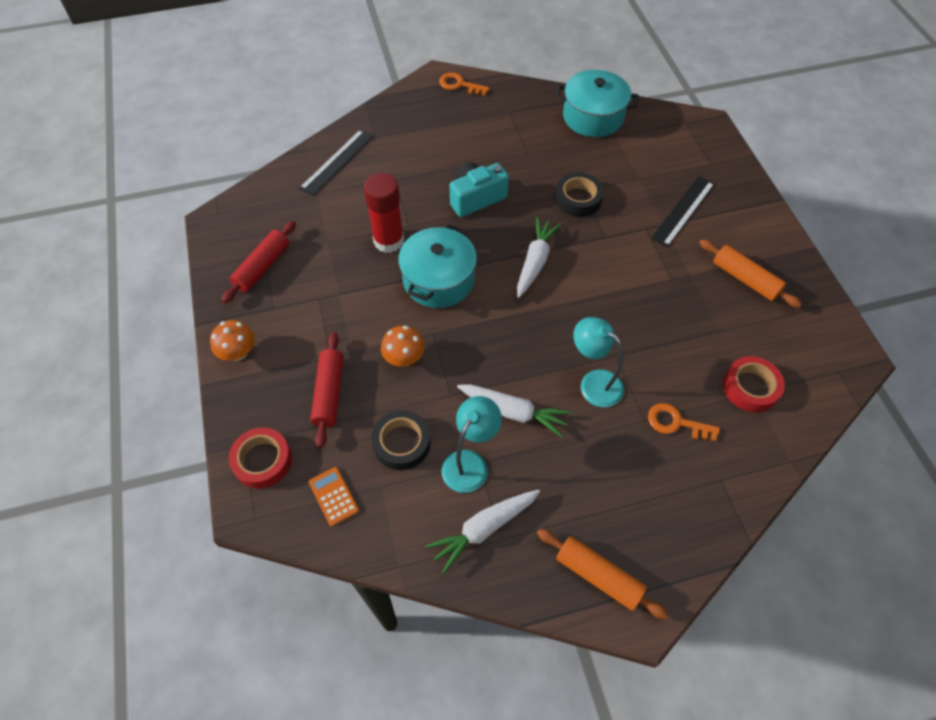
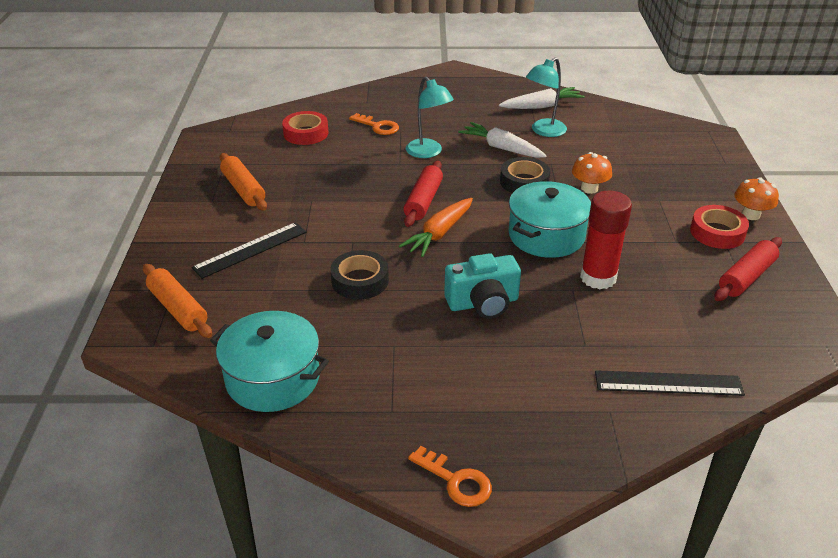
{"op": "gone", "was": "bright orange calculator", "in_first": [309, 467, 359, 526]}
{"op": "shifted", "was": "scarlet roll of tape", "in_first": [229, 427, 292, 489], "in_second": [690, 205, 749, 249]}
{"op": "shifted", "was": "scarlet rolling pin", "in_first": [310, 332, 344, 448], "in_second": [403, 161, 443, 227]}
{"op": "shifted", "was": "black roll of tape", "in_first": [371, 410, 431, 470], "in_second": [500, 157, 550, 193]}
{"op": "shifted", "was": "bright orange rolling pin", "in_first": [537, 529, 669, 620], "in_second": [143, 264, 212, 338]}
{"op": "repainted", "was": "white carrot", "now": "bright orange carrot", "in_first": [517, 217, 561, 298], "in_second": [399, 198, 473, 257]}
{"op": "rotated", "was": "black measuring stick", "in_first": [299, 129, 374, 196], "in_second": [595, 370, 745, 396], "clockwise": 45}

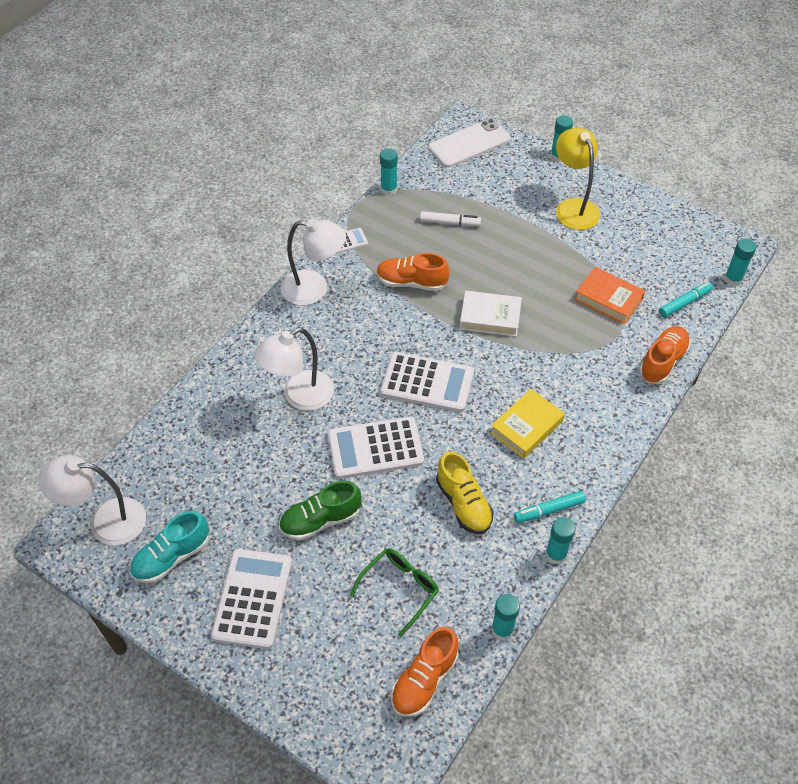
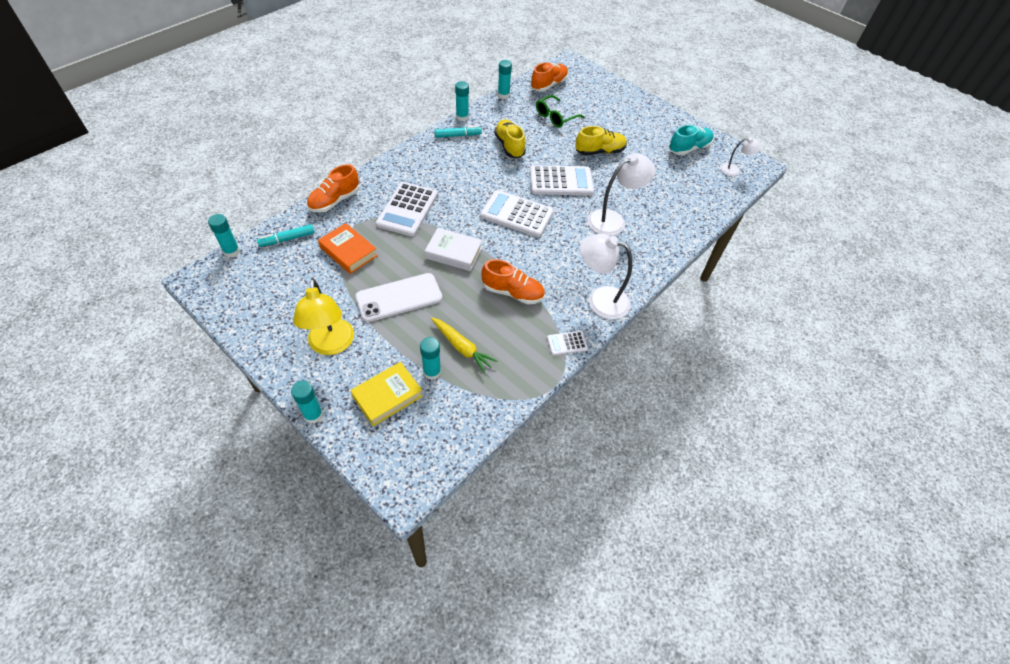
{"op": "shifted", "was": "white calculator", "in_first": [211, 549, 292, 649], "in_second": [376, 182, 438, 236]}
{"op": "shifted", "was": "turquoise stick of glue", "in_first": [380, 148, 398, 195], "in_second": [420, 337, 441, 380]}
{"op": "shifted", "was": "white phone", "in_first": [429, 118, 511, 168], "in_second": [355, 273, 442, 322]}
{"op": "shifted", "was": "yellow hardback", "in_first": [490, 389, 565, 459], "in_second": [351, 362, 423, 426]}
{"op": "swapped", "was": "white marker pen", "now": "yellow carrot", "in_first": [420, 211, 481, 226], "in_second": [431, 317, 498, 373]}
{"op": "repainted", "was": "leaf-green lace-up shoe", "now": "yellow lace-up shoe", "in_first": [279, 480, 362, 541], "in_second": [575, 126, 627, 156]}
{"op": "scaled", "was": "white desk lamp", "in_first": [39, 455, 146, 546], "in_second": [721, 137, 761, 176], "ratio": 0.54}

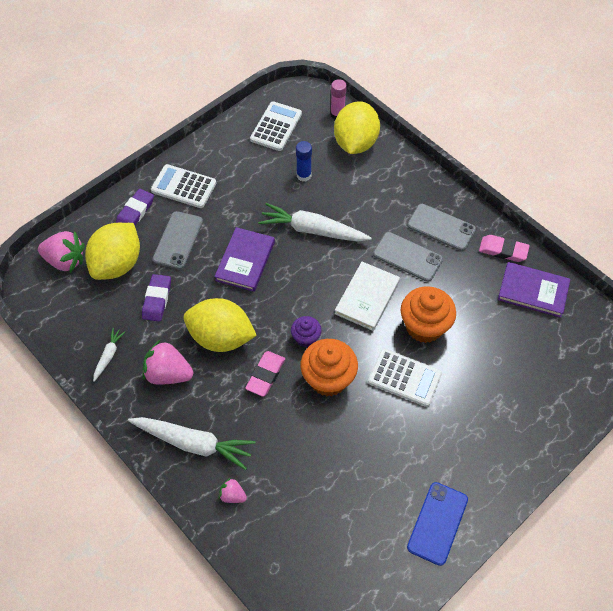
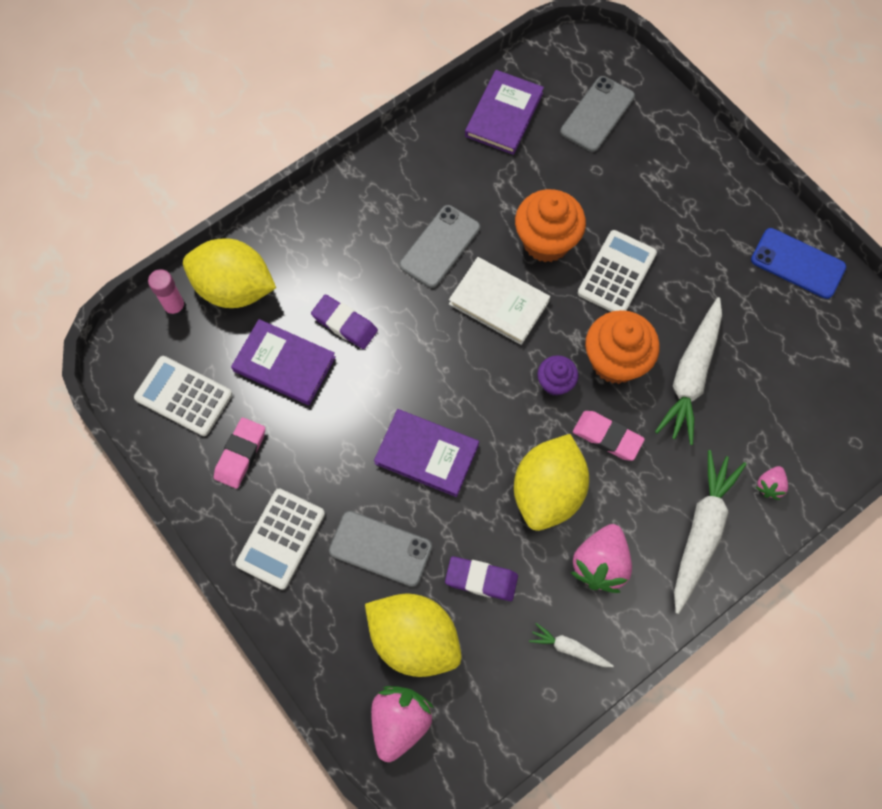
{"op": "shifted", "was": "royal purple gum eraser", "in_first": [116, 189, 154, 225], "in_second": [311, 295, 378, 349]}
{"op": "shifted", "was": "white carrot", "in_first": [258, 203, 372, 242], "in_second": [655, 297, 722, 445]}
{"op": "shifted", "was": "grey phone", "in_first": [407, 204, 476, 251], "in_second": [560, 76, 635, 152]}
{"op": "shifted", "was": "rosy gum eraser", "in_first": [479, 235, 530, 262], "in_second": [214, 417, 265, 489]}
{"op": "swapped", "was": "blue stick of glue", "now": "royal purple hardback", "in_first": [296, 141, 312, 181], "in_second": [231, 319, 336, 405]}

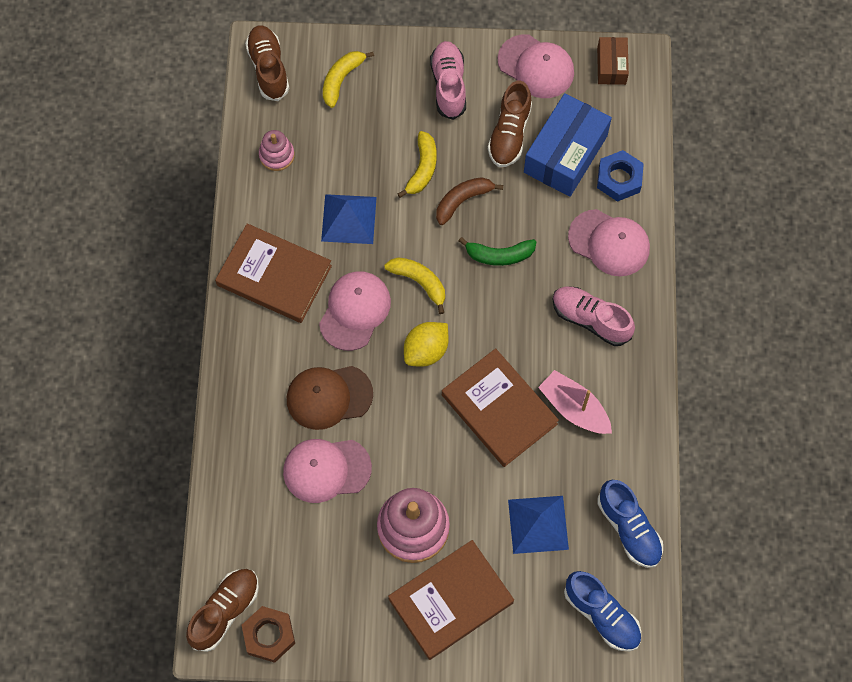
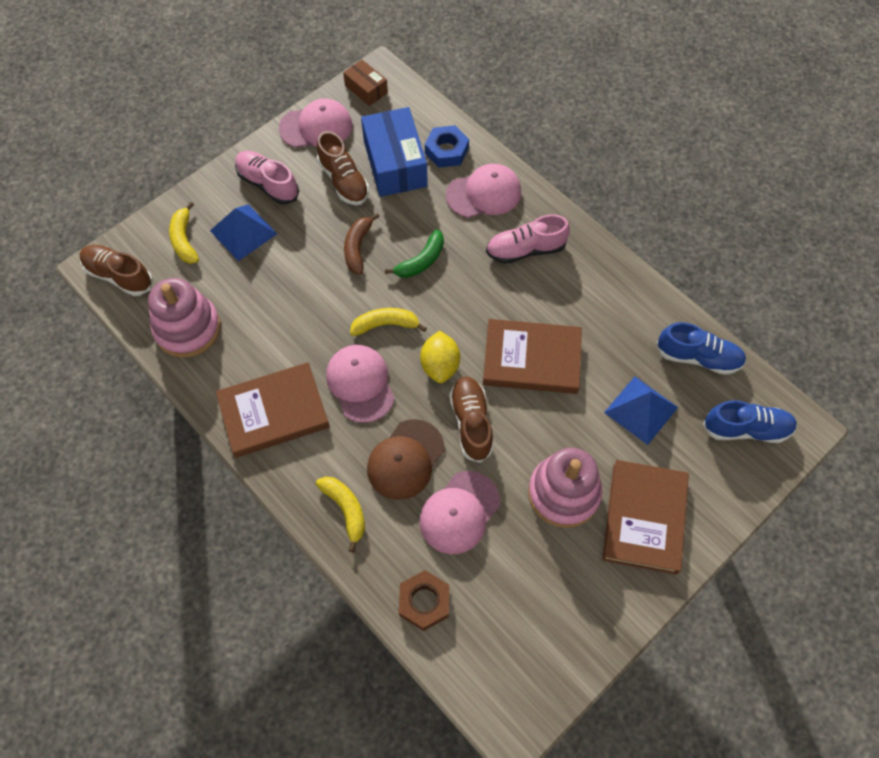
{"op": "gone", "was": "rosy toy boat", "in_first": [538, 370, 612, 434]}
{"op": "shifted", "was": "brown lace-up shoe", "in_first": [186, 569, 259, 652], "in_second": [449, 376, 494, 463]}
{"op": "shifted", "was": "brown hexagon nut", "in_first": [242, 606, 295, 663], "in_second": [399, 570, 449, 631]}
{"op": "shifted", "was": "blue pyramid shape", "in_first": [321, 194, 377, 244], "in_second": [210, 204, 277, 261]}
{"op": "shifted", "was": "yellow toy banana", "in_first": [398, 131, 437, 198], "in_second": [316, 477, 365, 552]}
{"op": "scaled", "was": "rosy stacking toy", "in_first": [259, 130, 295, 171], "in_second": [148, 278, 221, 357], "ratio": 1.87}

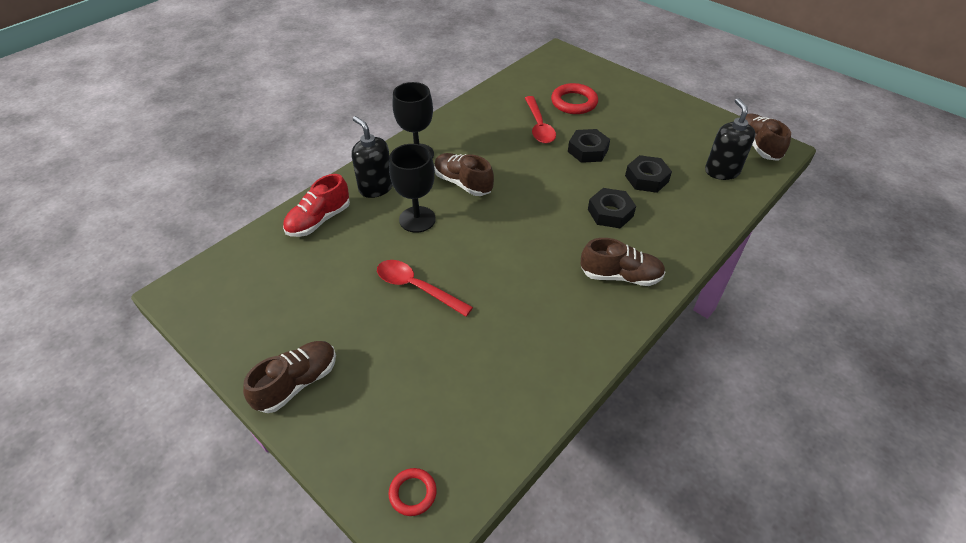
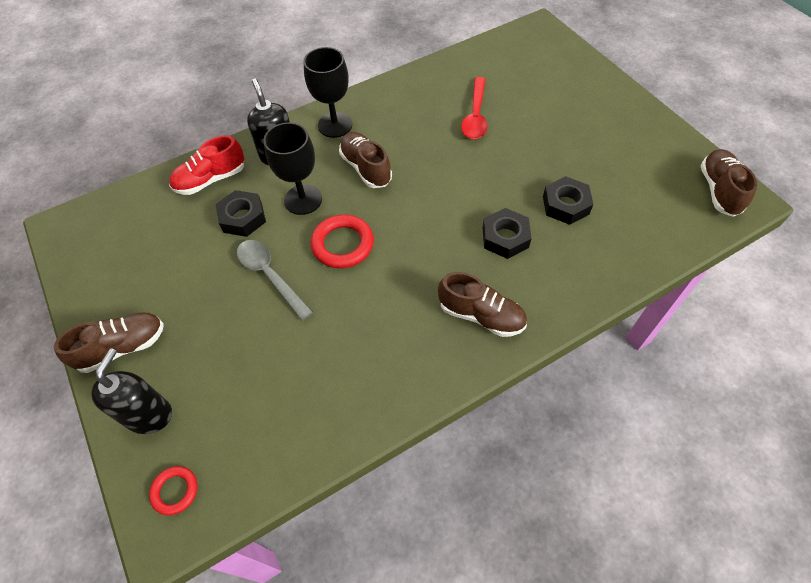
{"op": "shifted", "was": "scarlet torus", "in_first": [551, 83, 598, 114], "in_second": [311, 214, 374, 268]}
{"op": "shifted", "was": "black hexagon nut", "in_first": [568, 129, 610, 163], "in_second": [216, 190, 266, 237]}
{"op": "shifted", "was": "black soap pump", "in_first": [705, 98, 755, 180], "in_second": [91, 348, 172, 434]}
{"op": "repainted", "was": "scarlet tablespoon", "now": "grey tablespoon", "in_first": [377, 260, 473, 317], "in_second": [237, 240, 313, 321]}

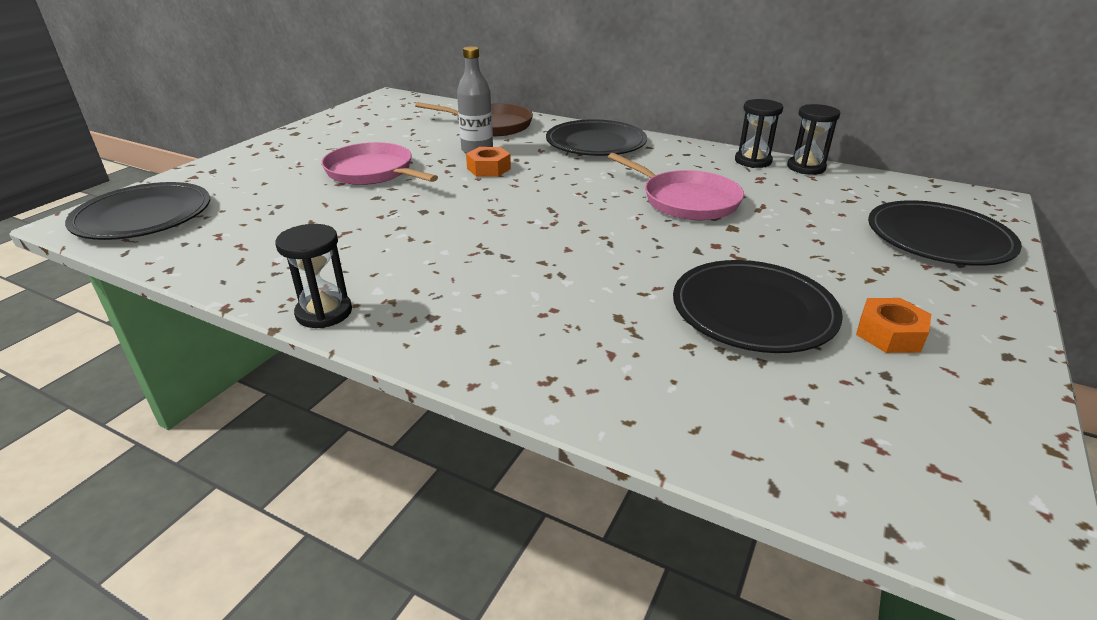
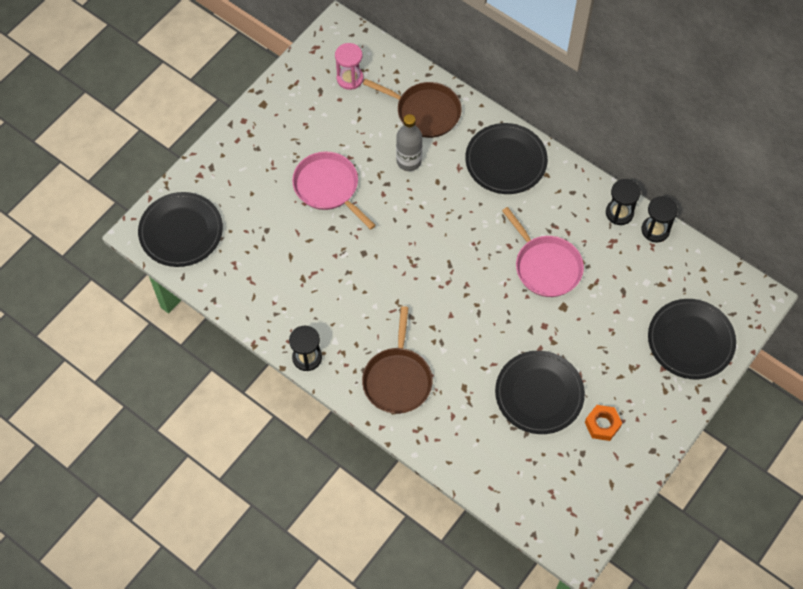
{"op": "gone", "was": "bright orange hexagon nut", "in_first": [466, 147, 511, 176]}
{"op": "new", "now": "rosy sand timer", "in_second": [335, 43, 363, 90]}
{"op": "new", "now": "brown skillet", "in_second": [362, 306, 432, 414]}

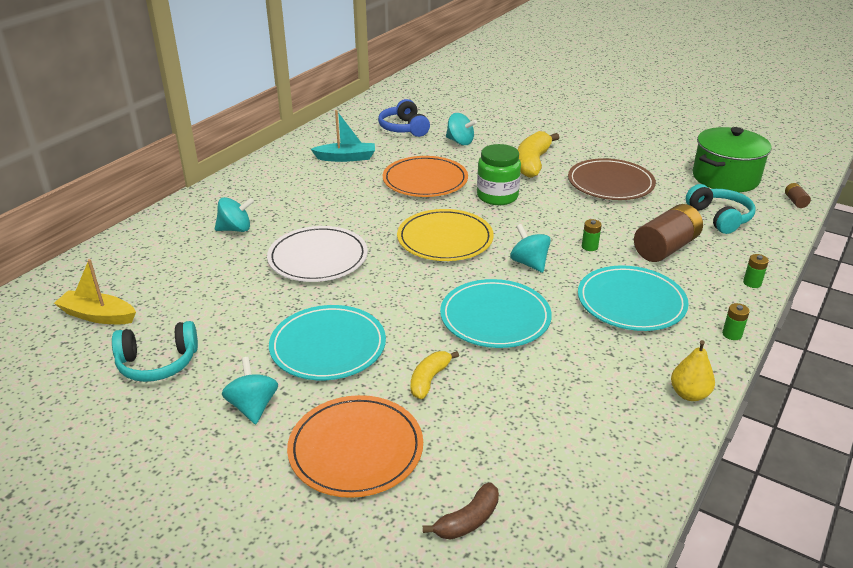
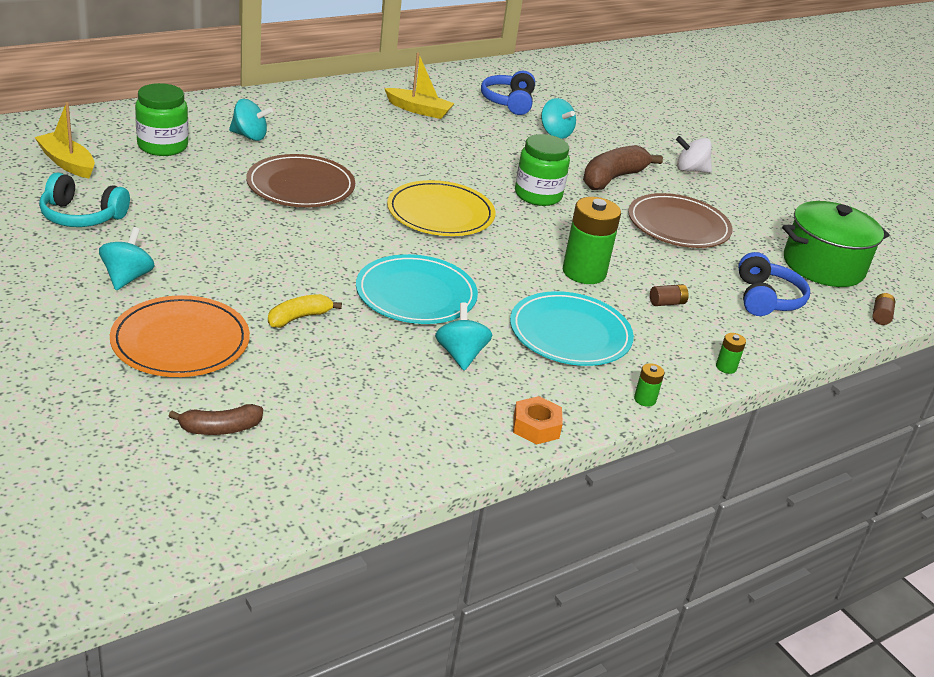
{"op": "gone", "was": "turquoise dinner plate", "in_first": [269, 305, 386, 380]}
{"op": "gone", "was": "bright orange dinner plate", "in_first": [383, 156, 468, 197]}
{"op": "new", "now": "leaf-green jar", "in_second": [135, 83, 189, 156]}
{"op": "new", "now": "white toy top", "in_second": [676, 136, 712, 173]}
{"op": "shifted", "was": "turquoise toy top", "in_first": [510, 224, 551, 273], "in_second": [435, 302, 493, 370]}
{"op": "swapped", "was": "yellow pear fruit", "now": "bright orange hexagon nut", "in_first": [671, 340, 715, 401], "in_second": [513, 396, 563, 445]}
{"op": "repainted", "was": "white dinner plate", "now": "brown dinner plate", "in_first": [267, 226, 368, 282], "in_second": [246, 154, 355, 207]}
{"op": "repainted", "was": "turquoise toy boat", "now": "yellow toy boat", "in_first": [311, 110, 375, 162], "in_second": [384, 53, 455, 119]}
{"op": "repainted", "was": "yellow toy banana", "now": "brown toy banana", "in_first": [518, 131, 560, 178], "in_second": [583, 145, 663, 190]}
{"op": "repainted", "was": "turquoise headset", "now": "blue headset", "in_first": [686, 184, 755, 234], "in_second": [738, 252, 810, 316]}
{"op": "scaled", "was": "leaf-green power cell", "in_first": [582, 219, 602, 251], "in_second": [563, 197, 621, 284], "ratio": 2.3}
{"op": "scaled", "was": "brown power cell", "in_first": [634, 204, 703, 262], "in_second": [650, 284, 689, 306], "ratio": 0.43}

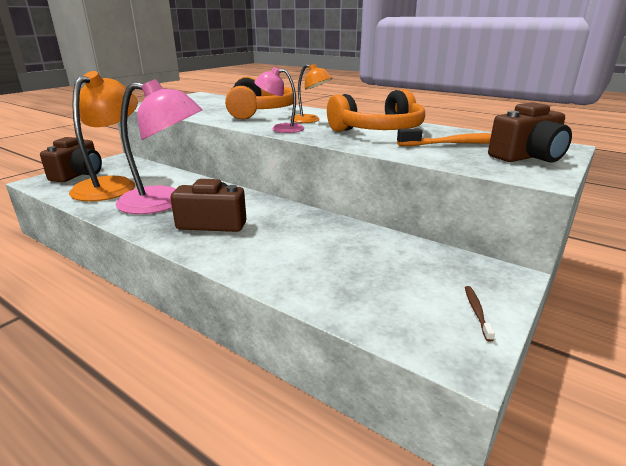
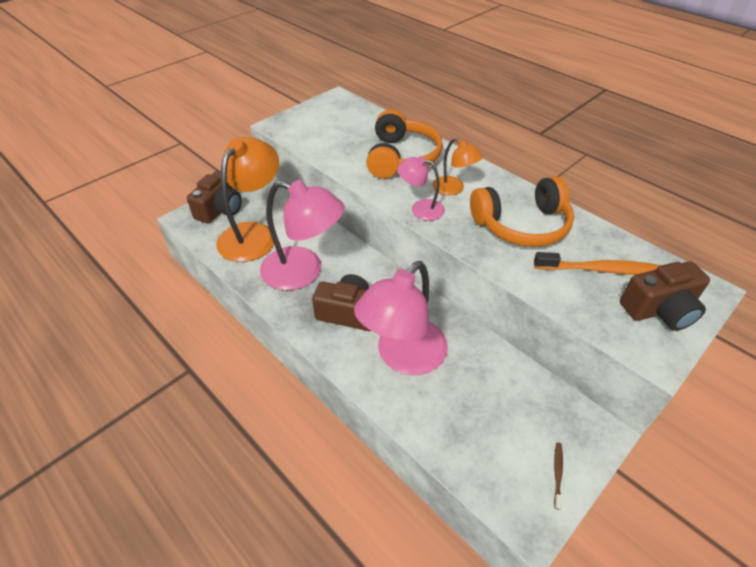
{"op": "new", "now": "rosy desk lamp", "in_second": [354, 261, 448, 375]}

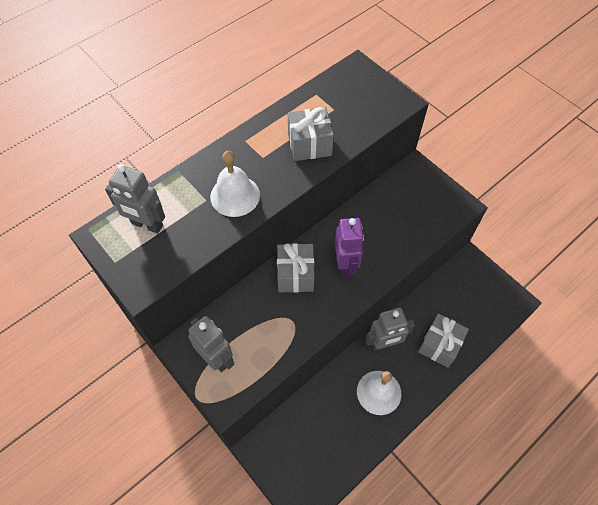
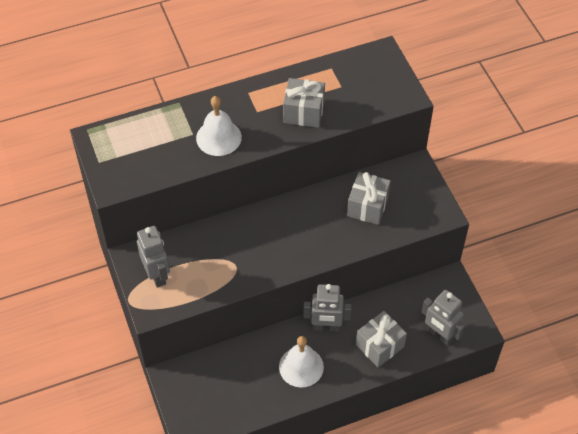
{"op": "gone", "was": "royal purple robot", "in_first": [335, 218, 364, 277]}
{"op": "shifted", "was": "grey robot", "in_first": [105, 164, 165, 234], "in_second": [422, 290, 465, 345]}
{"op": "shifted", "was": "grey wrapped gift", "in_first": [277, 243, 314, 293], "in_second": [347, 172, 391, 225]}

